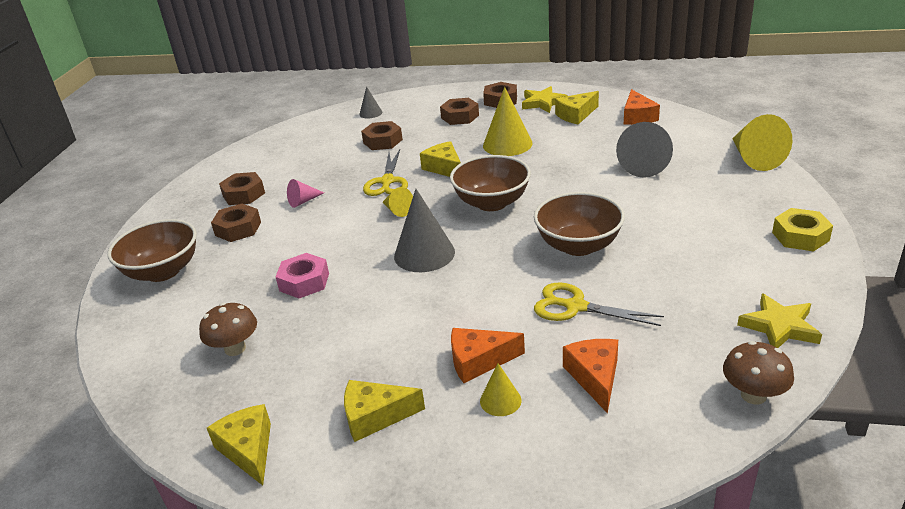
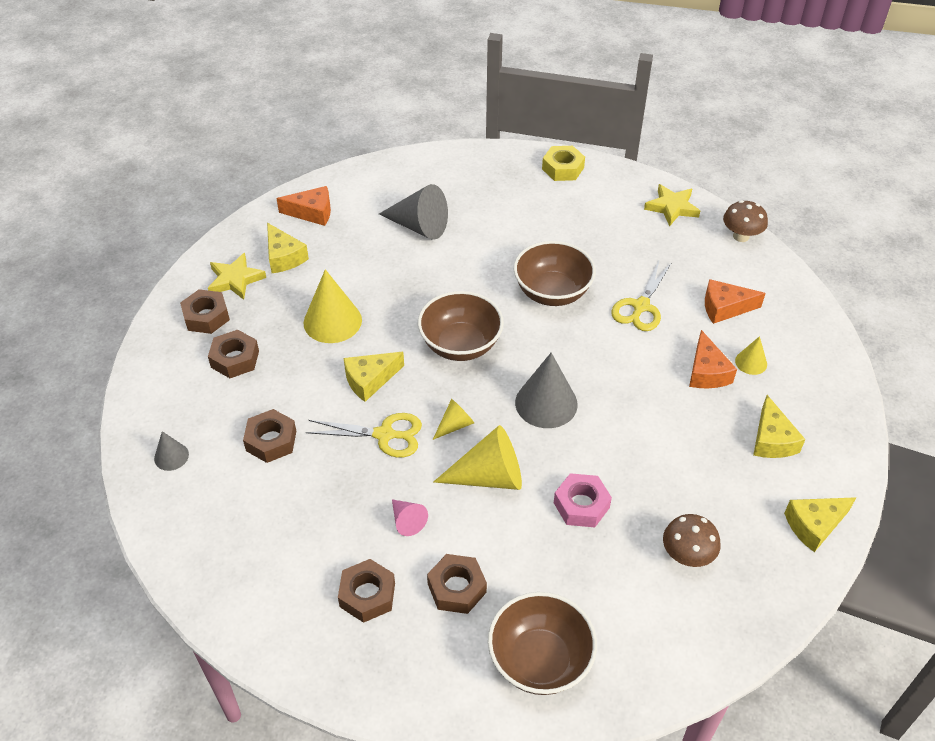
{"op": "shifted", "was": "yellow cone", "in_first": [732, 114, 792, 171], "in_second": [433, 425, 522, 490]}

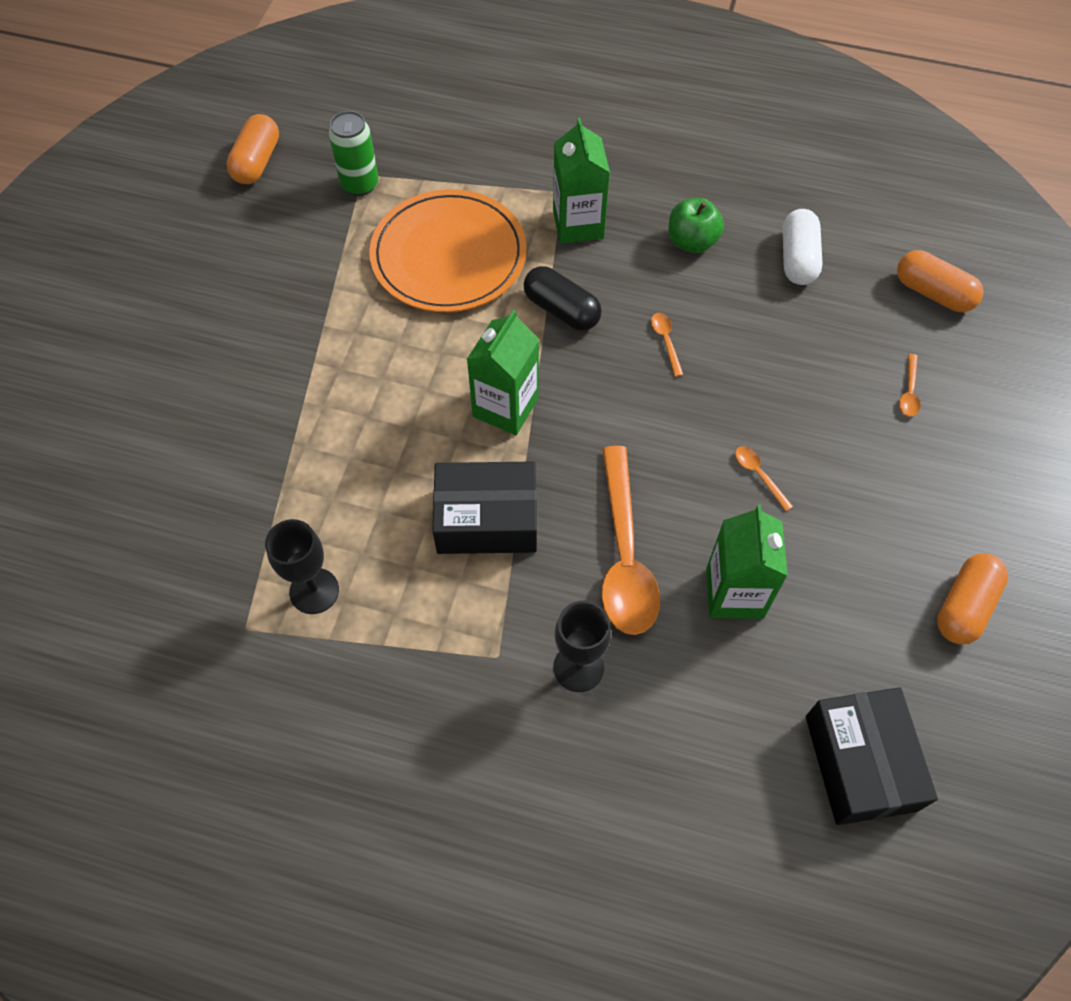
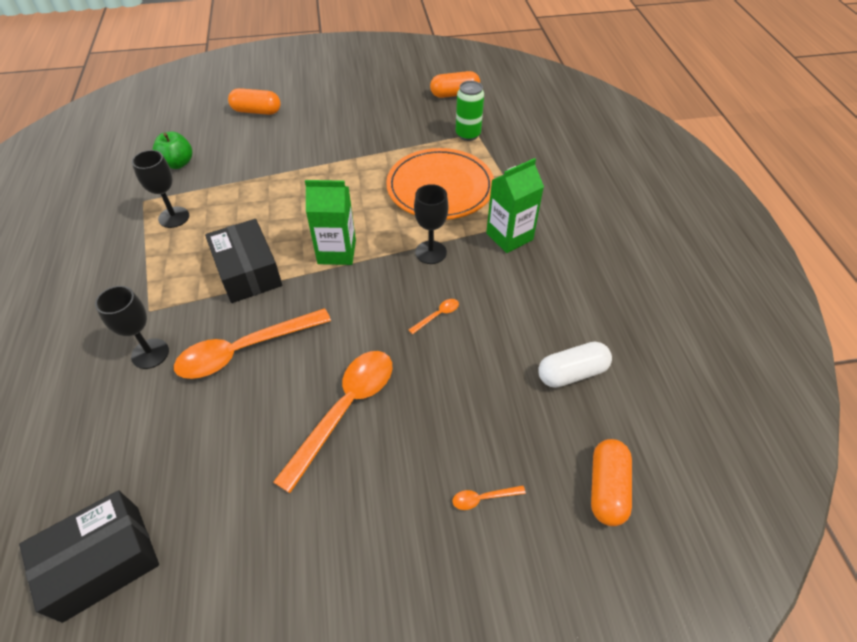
{"op": "gone", "was": "leaf-green carton", "in_first": [706, 505, 788, 619]}
{"op": "shifted", "was": "leaf-green toy apple", "in_first": [668, 198, 724, 253], "in_second": [152, 131, 192, 169]}
{"op": "shifted", "was": "bright orange capsule", "in_first": [937, 553, 1008, 645], "in_second": [228, 88, 281, 115]}
{"op": "swapped", "was": "black capsule", "now": "black goblet", "in_first": [523, 266, 602, 331], "in_second": [414, 184, 448, 264]}
{"op": "scaled", "was": "bright orange tablespoon", "in_first": [735, 446, 793, 511], "in_second": [273, 351, 392, 493], "ratio": 2.49}

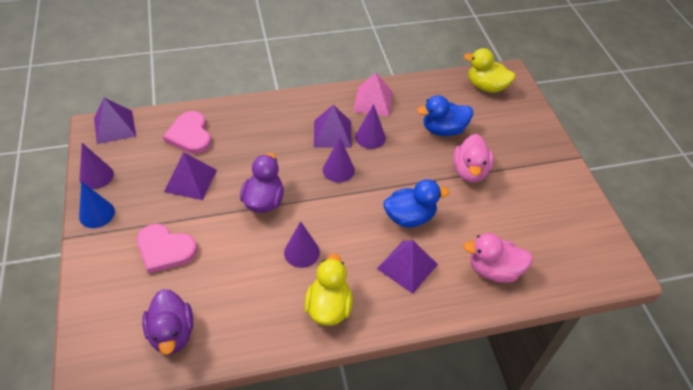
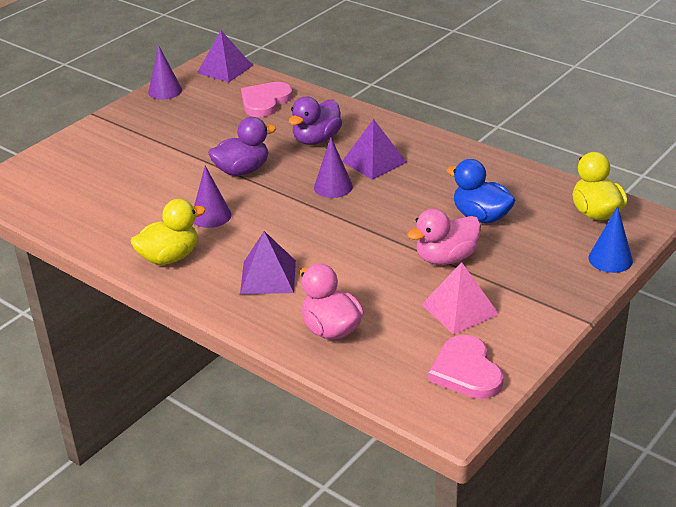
{"op": "gone", "was": "royal purple pyramid shape", "in_first": [164, 152, 217, 200]}
{"op": "gone", "was": "royal purple cone", "in_first": [355, 104, 386, 149]}
{"op": "gone", "was": "blue rubber duck", "in_first": [384, 179, 449, 228]}
{"op": "shifted", "was": "blue cone", "in_first": [79, 181, 115, 228], "in_second": [589, 206, 633, 273]}
{"op": "shifted", "was": "rosy love heart", "in_first": [137, 224, 197, 274], "in_second": [428, 335, 504, 399]}
{"op": "shifted", "was": "royal purple rubber duck", "in_first": [142, 289, 193, 355], "in_second": [289, 96, 342, 145]}
{"op": "shifted", "was": "rosy pyramid shape", "in_first": [354, 73, 393, 116], "in_second": [421, 262, 499, 335]}

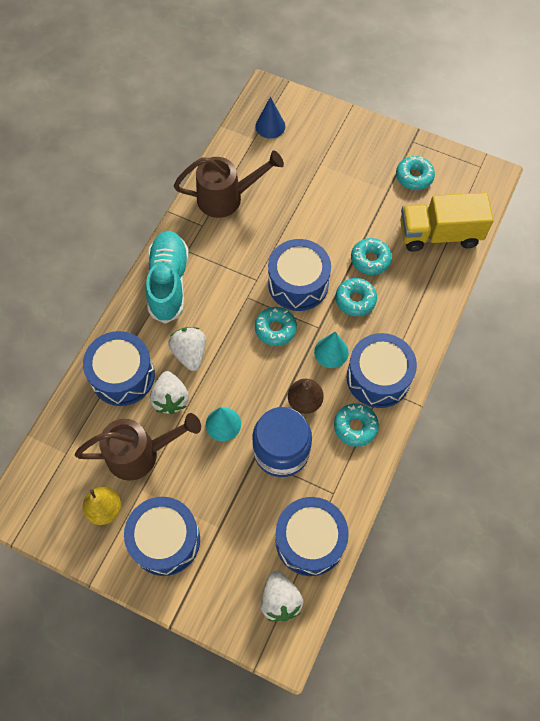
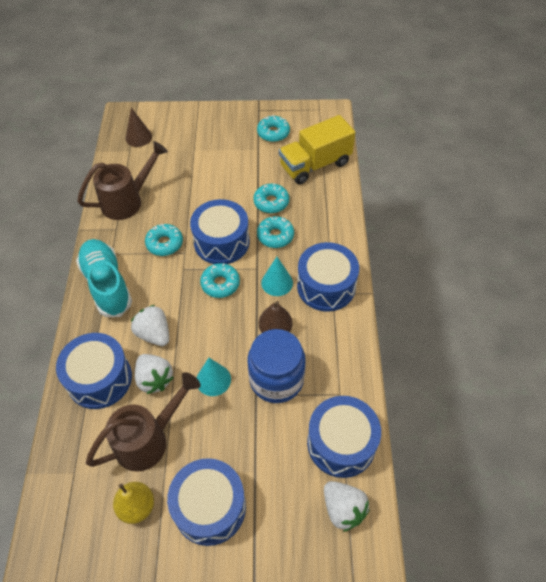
{"op": "shifted", "was": "turquoise doughnut", "in_first": [334, 403, 379, 447], "in_second": [145, 224, 183, 256]}
{"op": "repainted", "was": "blue cone", "now": "brown cone", "in_first": [255, 97, 285, 139], "in_second": [126, 108, 152, 147]}

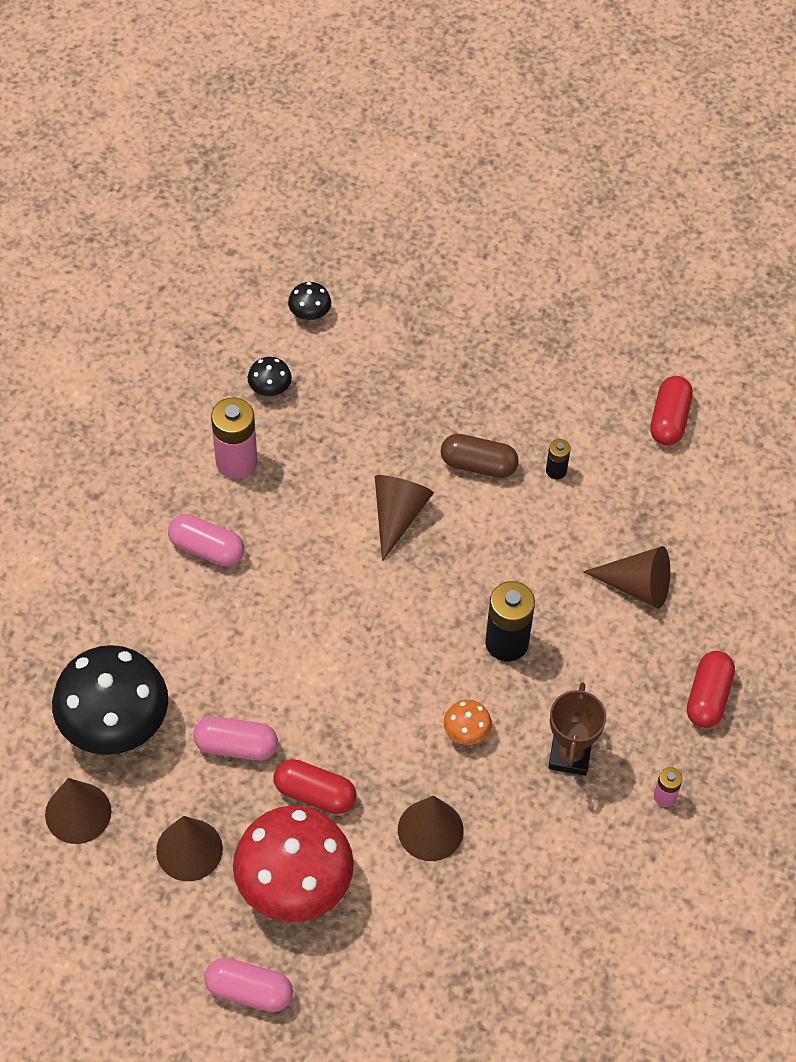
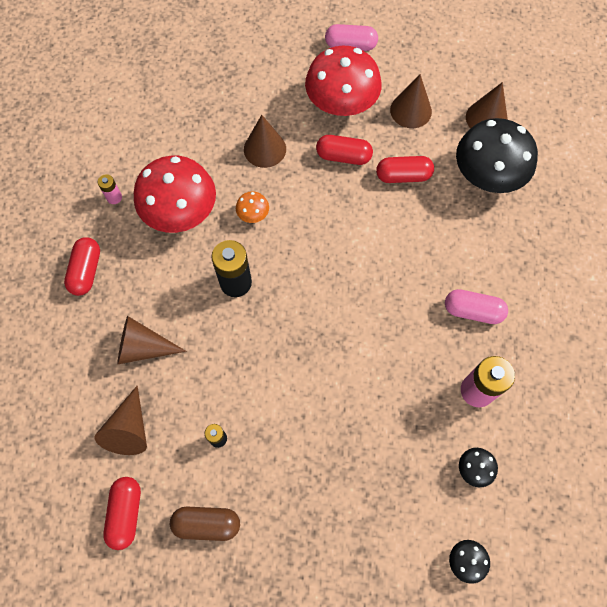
{"op": "shifted", "was": "brown cone", "in_first": [375, 475, 434, 561], "in_second": [94, 385, 147, 455]}
{"op": "shifted", "was": "brown capsule", "in_first": [441, 434, 519, 478], "in_second": [170, 507, 240, 541]}
{"op": "swapped", "was": "brown prize cup", "now": "scarlet fungus", "in_first": [548, 682, 606, 776], "in_second": [134, 156, 216, 233]}
{"op": "repainted", "was": "rosy capsule", "now": "scarlet capsule", "in_first": [193, 716, 278, 761], "in_second": [376, 156, 434, 183]}

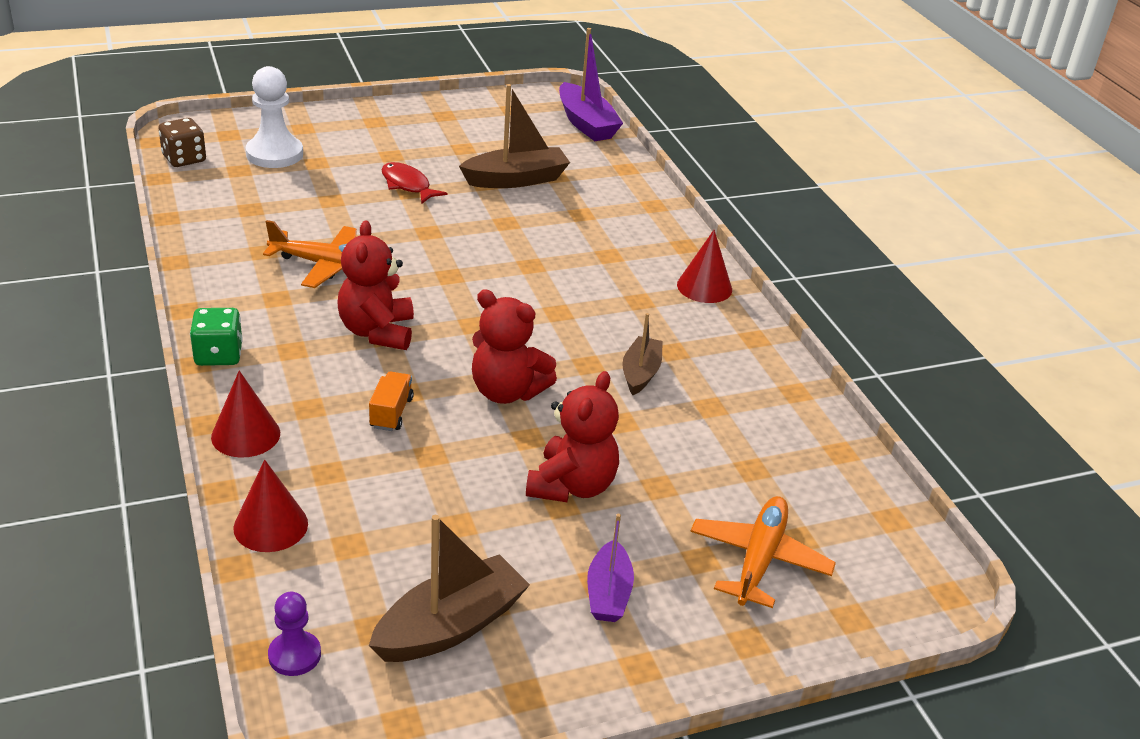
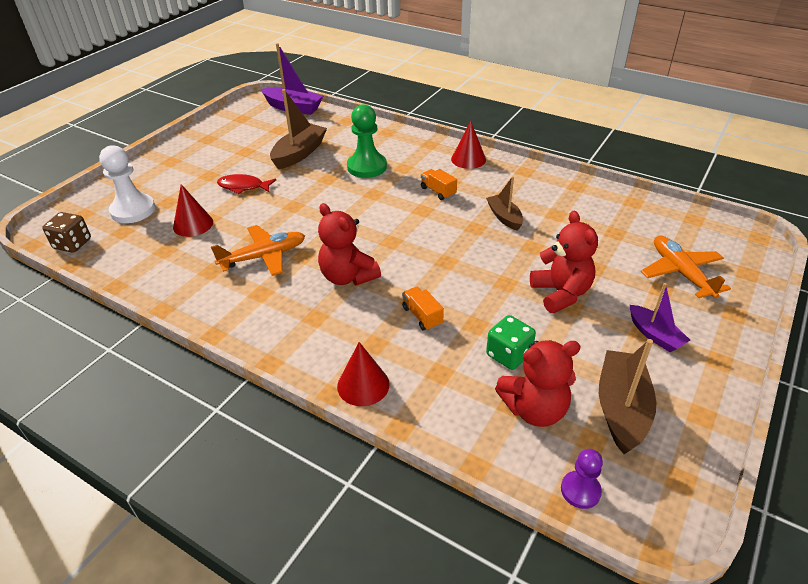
{"op": "new", "now": "leaf-green chess pawn", "in_second": [347, 104, 387, 178]}
{"op": "new", "now": "bright orange lorry", "in_second": [421, 169, 457, 200]}
{"op": "shifted", "was": "leaf-green dice", "in_first": [190, 308, 243, 366], "in_second": [486, 315, 536, 370]}
{"op": "shifted", "was": "scarlet cone", "in_first": [234, 460, 308, 552], "in_second": [173, 184, 213, 237]}
{"op": "shifted", "was": "scarlet teddy", "in_first": [472, 289, 557, 404], "in_second": [495, 340, 581, 427]}

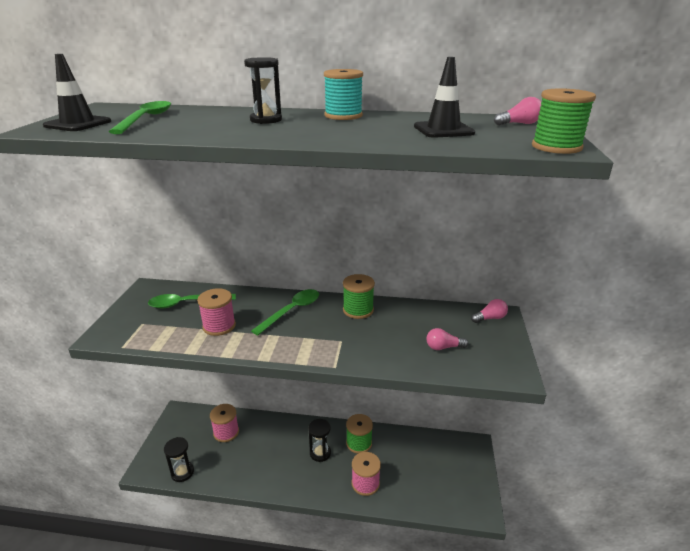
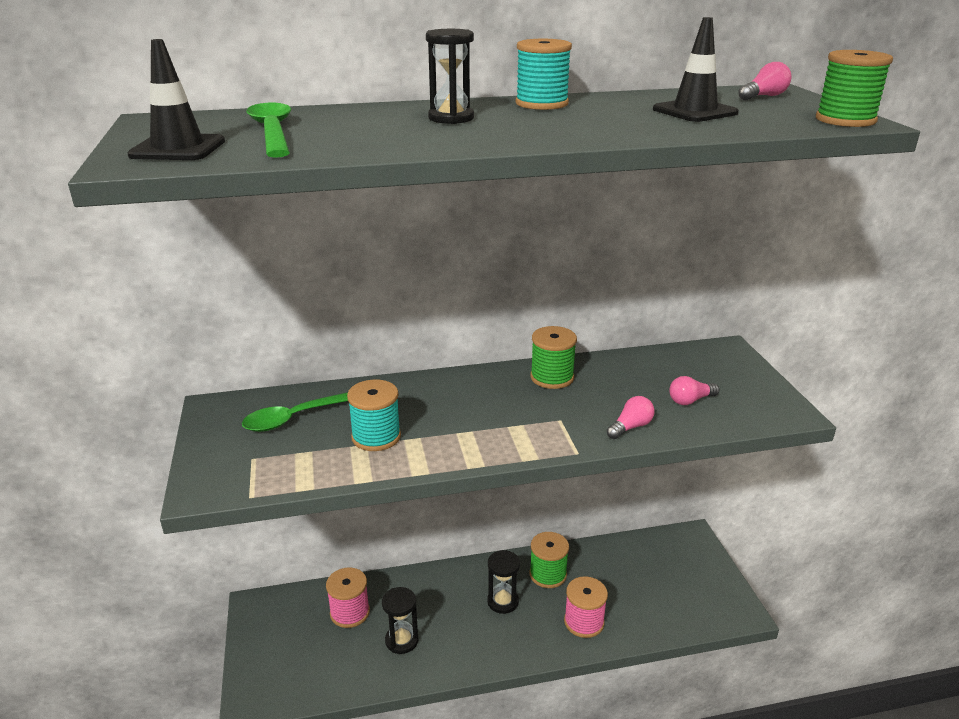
{"op": "gone", "was": "leaf-green tablespoon", "in_first": [251, 289, 319, 336]}
{"op": "shifted", "was": "black sand timer", "in_first": [164, 437, 194, 482], "in_second": [382, 587, 418, 654]}
{"op": "shifted", "was": "rosy bulb", "in_first": [471, 299, 508, 323], "in_second": [607, 396, 655, 439]}
{"op": "repainted", "was": "rosy bobbin", "now": "turquoise bobbin", "in_first": [197, 288, 236, 336], "in_second": [347, 379, 401, 451]}

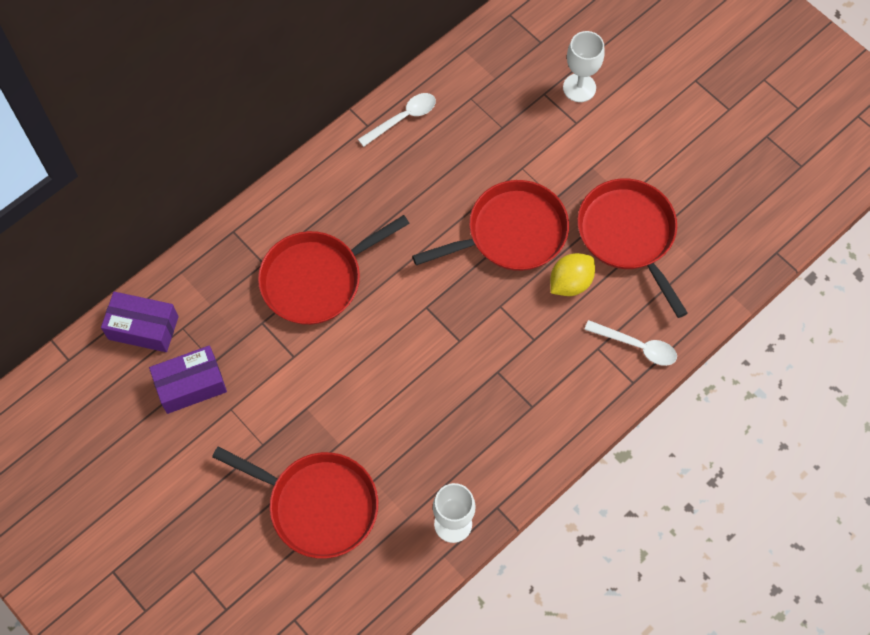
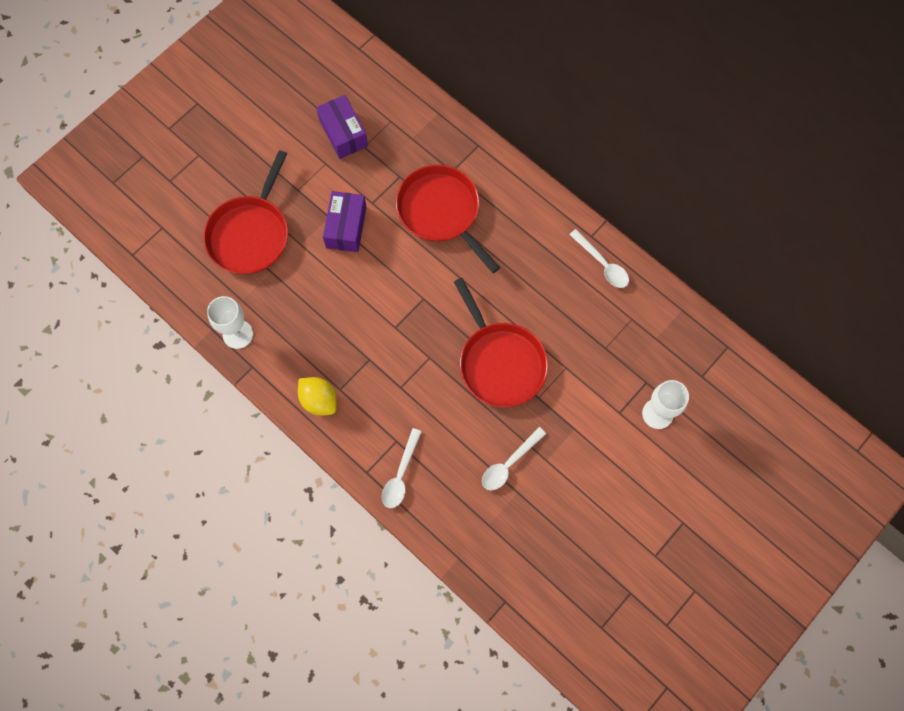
{"op": "shifted", "was": "royal purple package", "in_first": [101, 292, 179, 352], "in_second": [323, 191, 367, 252]}
{"op": "shifted", "was": "yellow citrus fruit", "in_first": [550, 253, 595, 296], "in_second": [298, 377, 337, 416]}
{"op": "swapped", "was": "scarlet skillet", "now": "white tablespoon", "in_first": [577, 179, 688, 318], "in_second": [482, 427, 546, 491]}

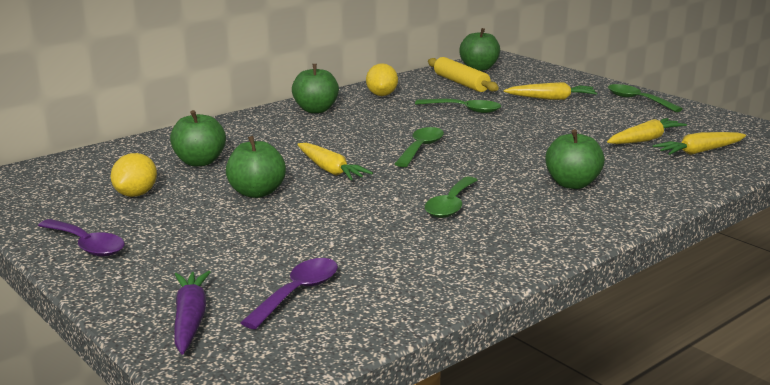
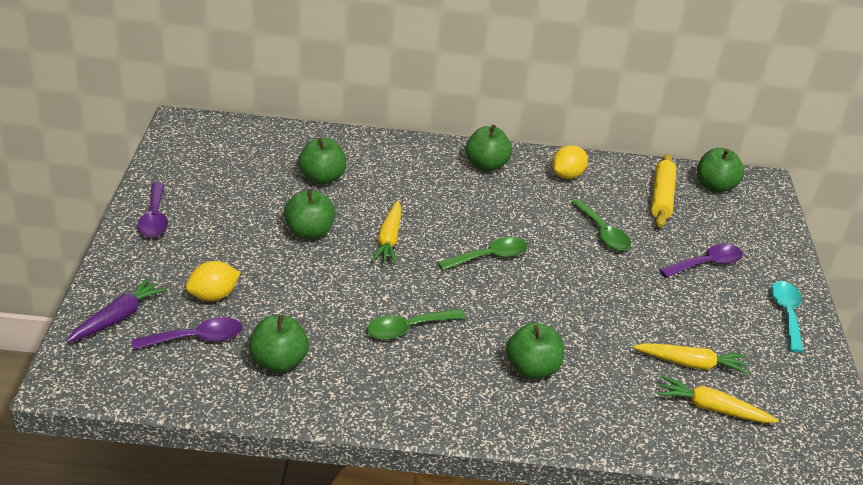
{"op": "new", "now": "leaf-green toy apple", "in_second": [249, 315, 309, 373]}
{"op": "shifted", "was": "yellow citrus fruit", "in_first": [111, 153, 157, 197], "in_second": [186, 261, 240, 301]}
{"op": "swapped", "was": "yellow carrot", "now": "royal purple tablespoon", "in_first": [503, 82, 597, 100], "in_second": [659, 244, 743, 278]}
{"op": "repainted", "was": "leaf-green tablespoon", "now": "turquoise tablespoon", "in_first": [608, 84, 683, 112], "in_second": [771, 281, 803, 353]}

